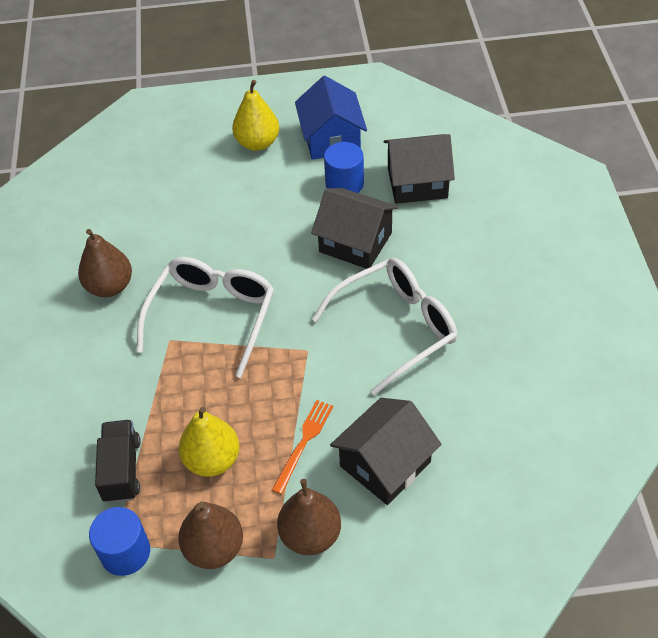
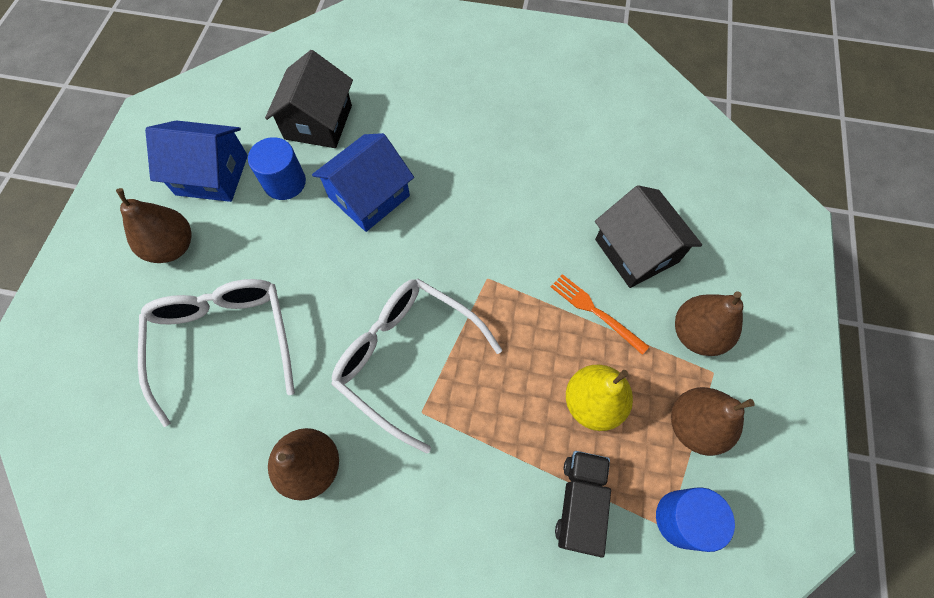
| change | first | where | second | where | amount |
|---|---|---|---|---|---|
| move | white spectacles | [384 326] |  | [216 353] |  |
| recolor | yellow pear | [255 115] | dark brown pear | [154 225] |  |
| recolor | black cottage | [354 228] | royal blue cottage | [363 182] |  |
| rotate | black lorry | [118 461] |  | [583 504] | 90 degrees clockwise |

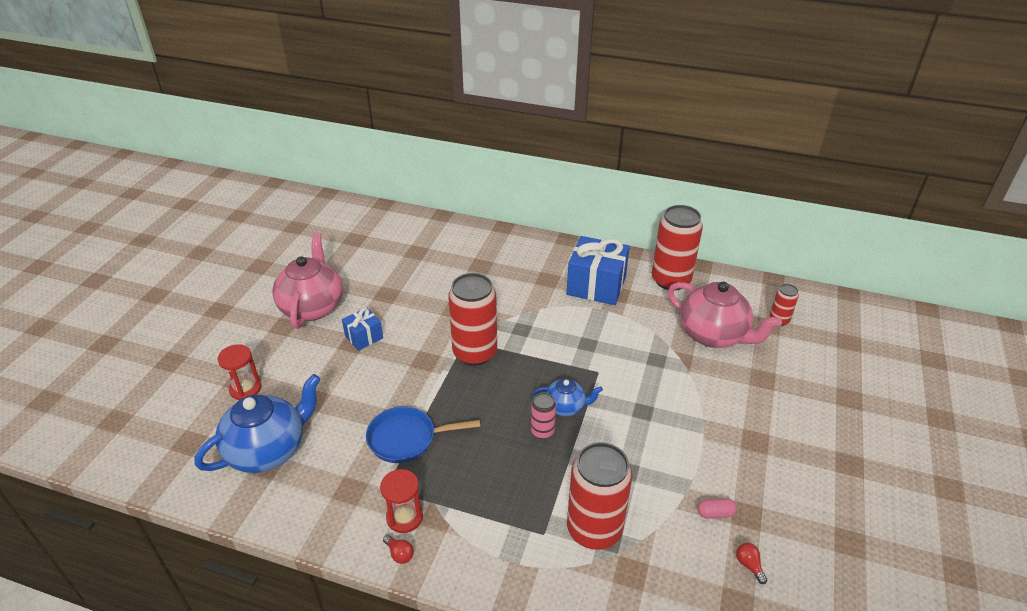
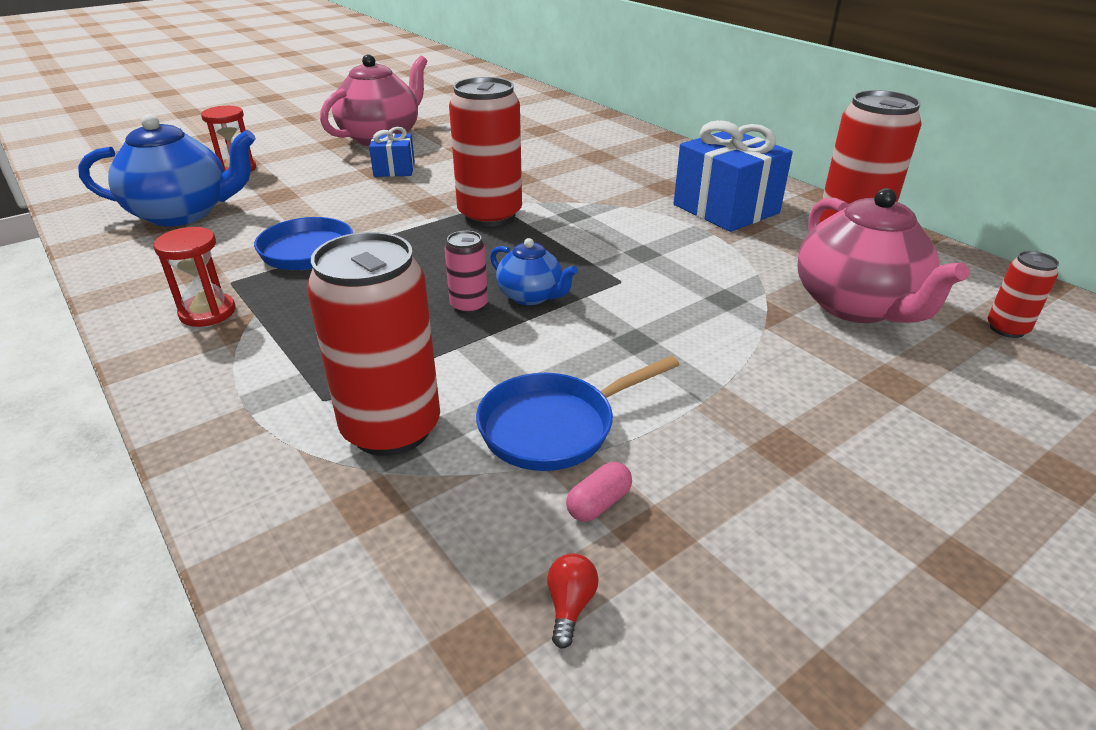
| change | first | where | second | where | amount |
|---|---|---|---|---|---|
| delete | red light bulb | [398 549] |  |  |  |
| insert |  |  | royal blue skillet | [578 413] |  |
| rotate | pink pill | [717 508] |  | [599 492] | 75 degrees counterclockwise |

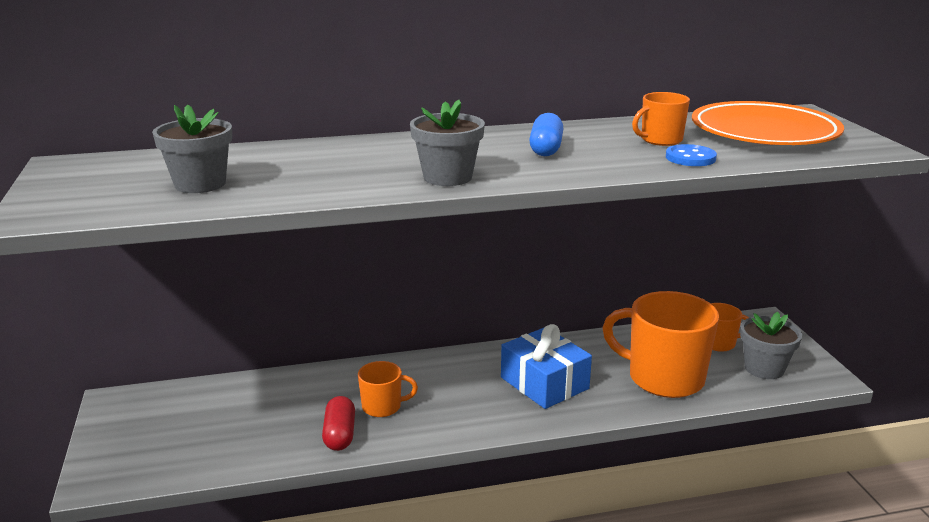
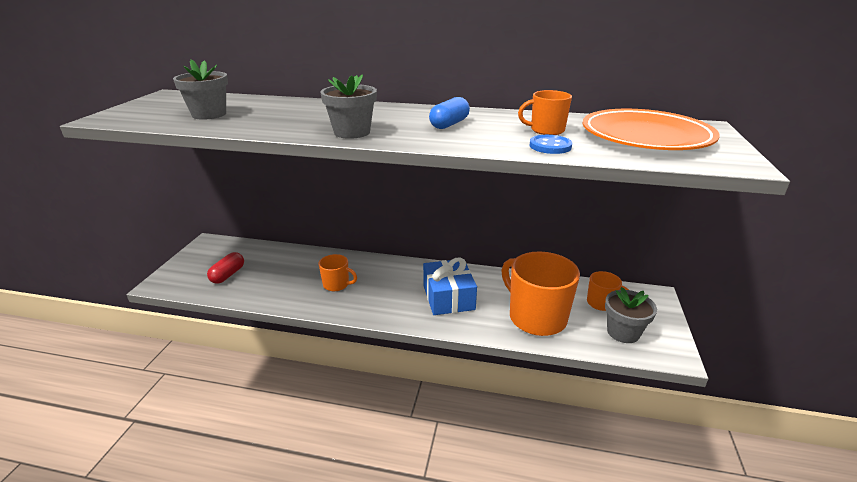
| change | first | where | second | where | amount |
|---|---|---|---|---|---|
| move | red pill | [338 423] |  | [225 268] |  |

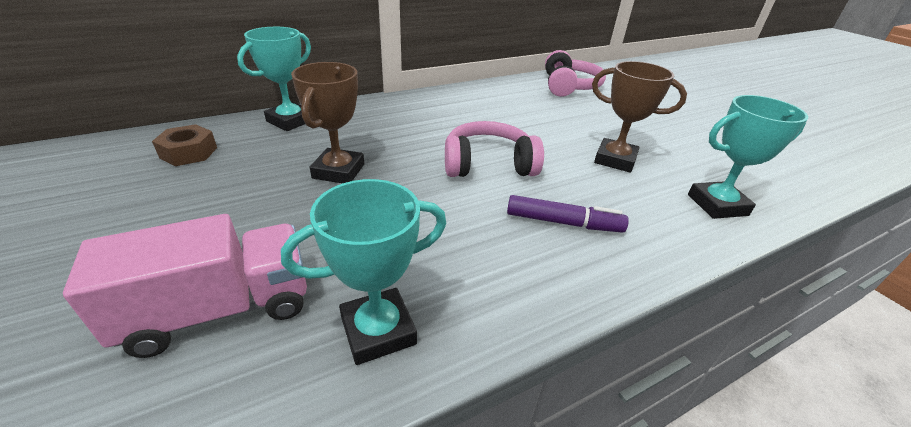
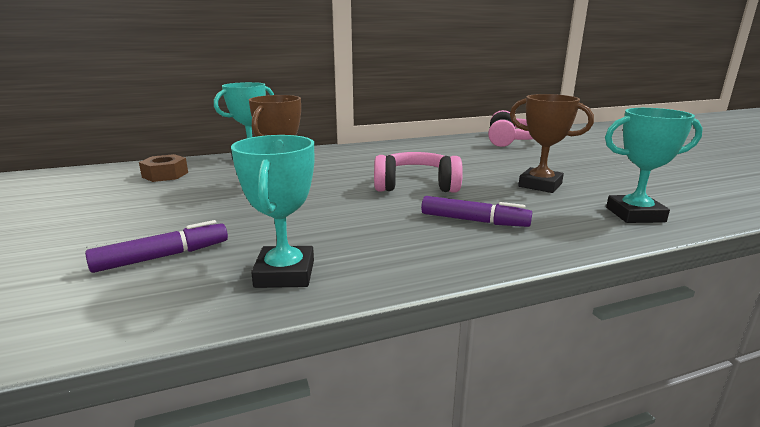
| change | first | where | second | where | amount |
|---|---|---|---|---|---|
| replace | pink lorry | [185 286] | purple felt pen | [156 246] |  |
| rotate | teal prize cup | [364 272] |  | [272 211] | 75 degrees counterclockwise |

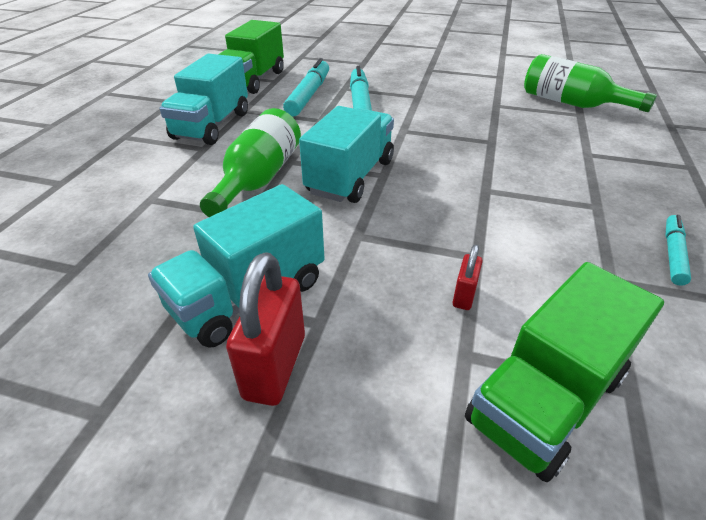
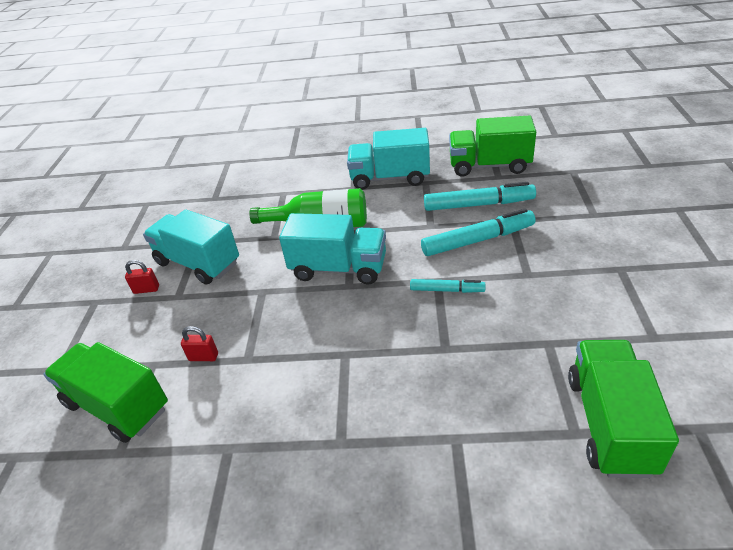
| change | first | where | second | where | amount |
|---|---|---|---|---|---|
| move | teal felt pen | [678 250] |  | [448 286] |  |
| replace | emerald drink bottle | [590 83] | emerald lorry | [623 409] |  |
| resize | red padlock | [265 329] |  | [142 277] | x0.52 |

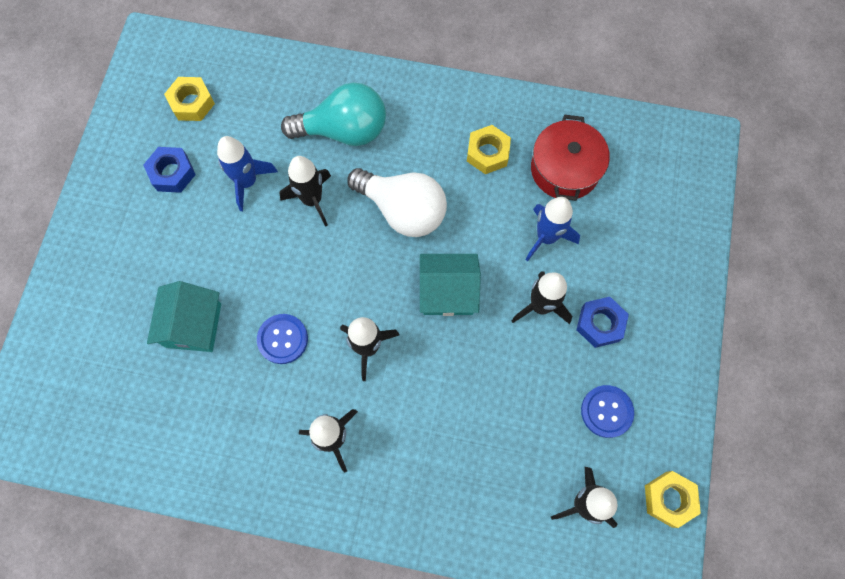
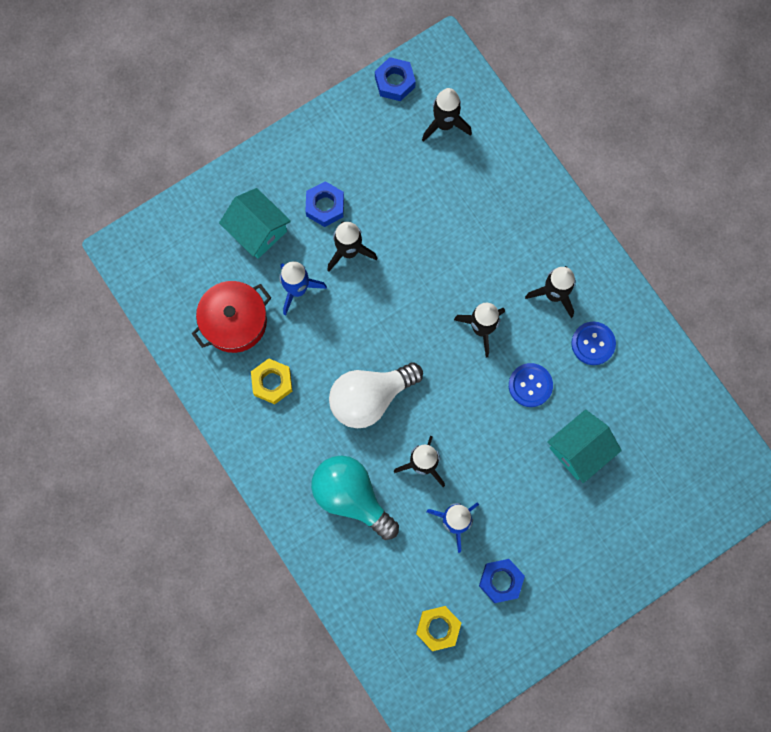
| change | first | where | second | where | amount |
|---|---|---|---|---|---|
| move | teal cottage | [450 285] |  | [255 223] |  |
| move | royal blue sewing button | [607 411] |  | [593 343] |  |
| recolor | yellow nut | [673 499] | royal blue nut | [395 79] |  |
| rotate | white light bulb | [397 202] |  | [376 395] | 105 degrees counterclockwise |

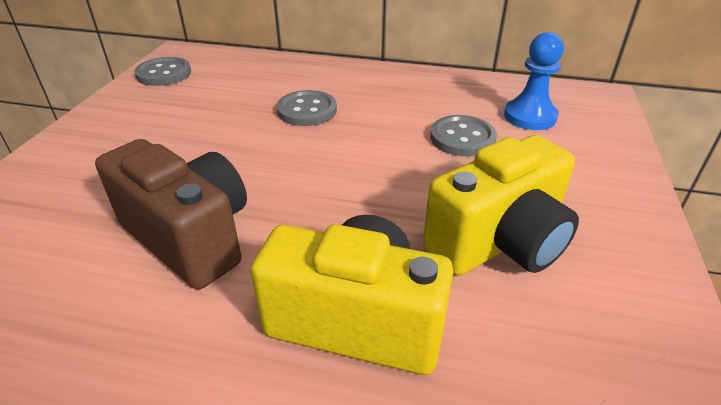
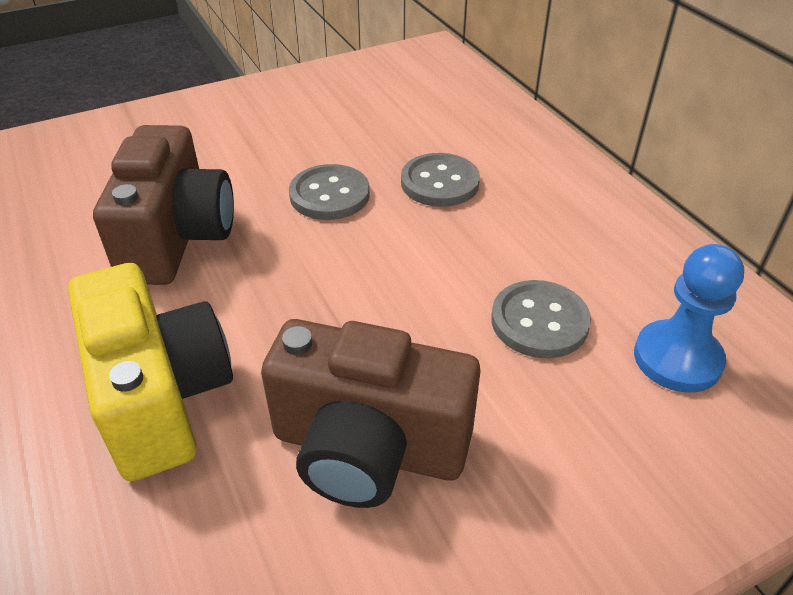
| change | first | where | second | where | amount |
|---|---|---|---|---|---|
| move | ash-grey sewing button | [162 71] |  | [329 192] |  |
| recolor | yellow compact camera | [501 205] | dark brown compact camera | [371 413] |  |

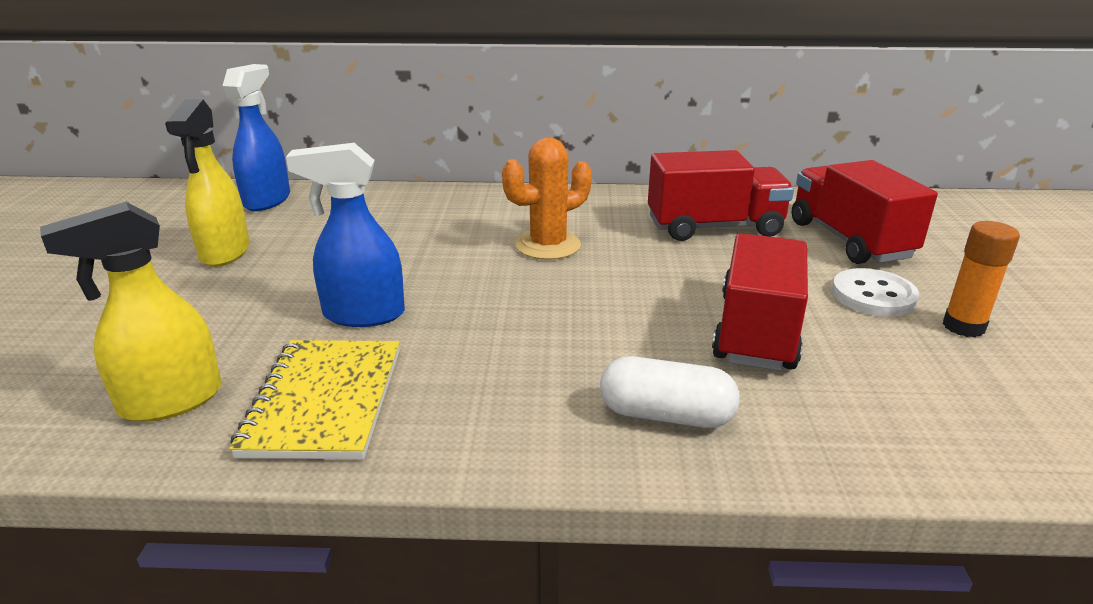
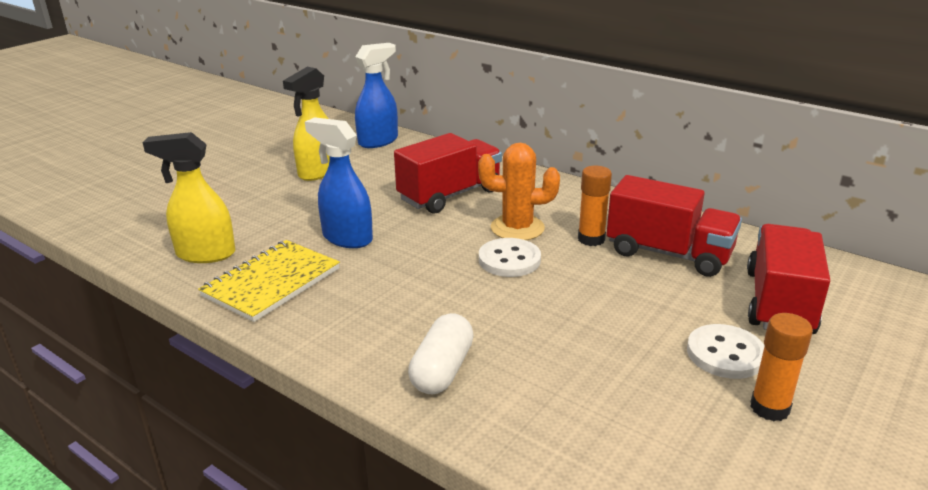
| change | first | where | second | where | amount |
|---|---|---|---|---|---|
| insert |  |  | white sewing button | [510 257] |  |
| insert |  |  | orange-coloured stick of glue | [595 206] |  |
| move | red lorry | [760 302] |  | [448 173] |  |
| rotate | white pill | [670 392] |  | [441 354] | 60 degrees clockwise |

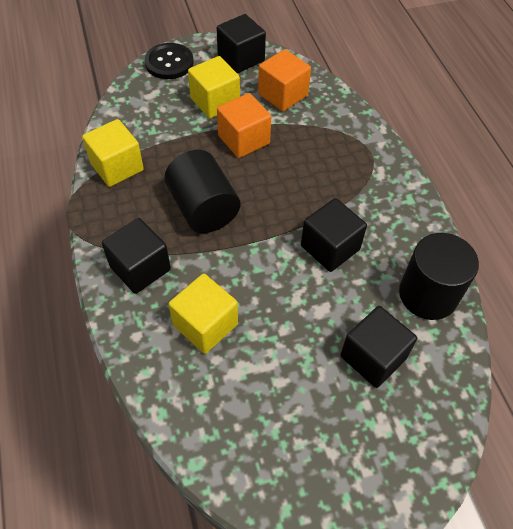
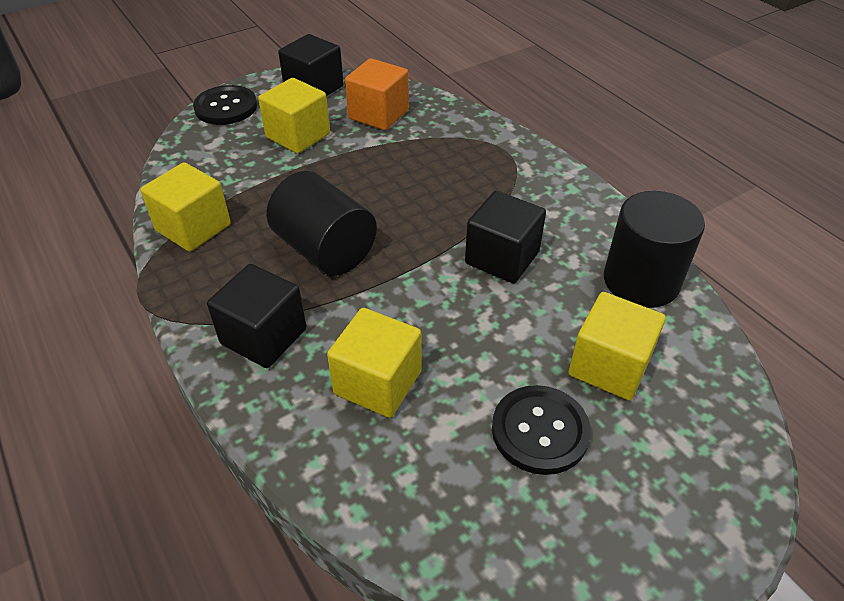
| change | first | where | second | where | amount |
|---|---|---|---|---|---|
| delete | orange-coloured solid cube | [244 125] |  |  |  |
| insert |  |  | black sewing button | [541 430] |  |
| recolor | black solid cube | [378 347] | yellow solid cube | [617 346] |  |

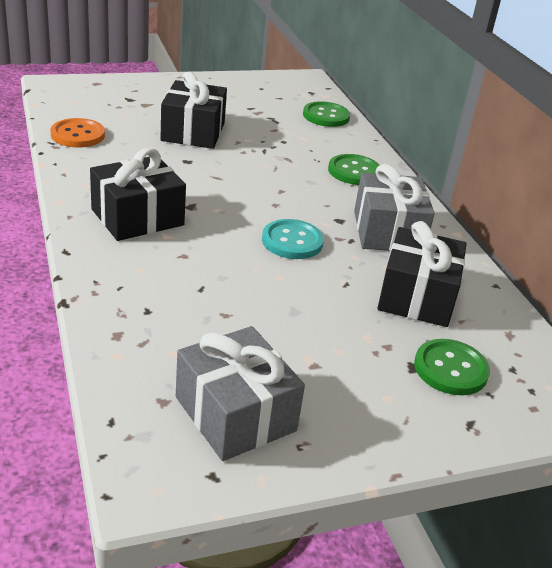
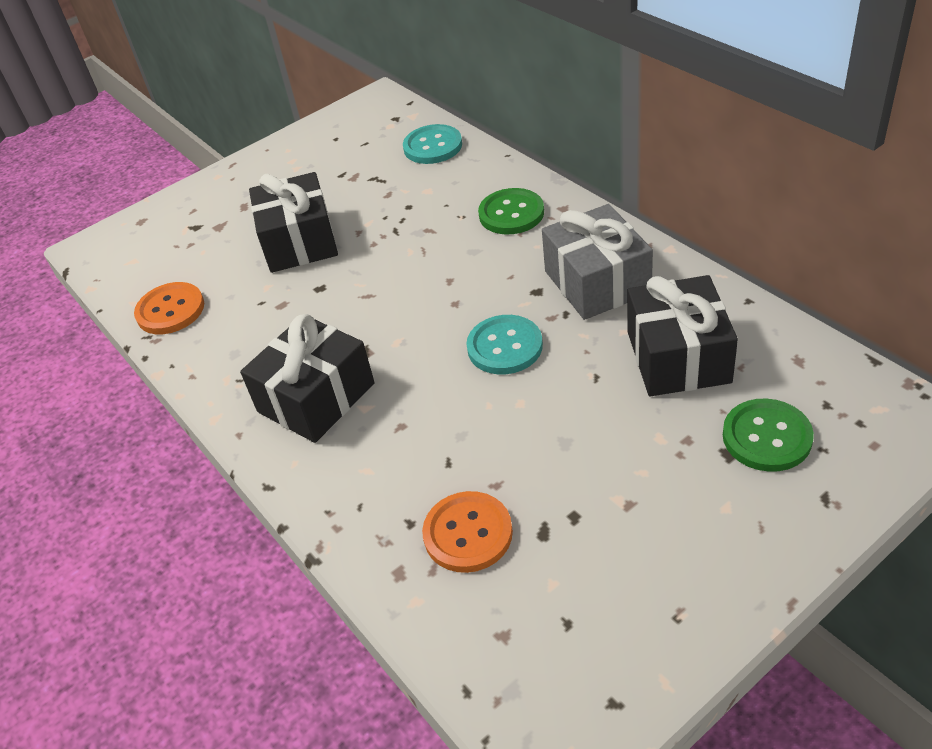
| change | first | where | second | where | amount |
|---|---|---|---|---|---|
| delete | ash-grey present | [240 393] |  |  |  |
| insert |  |  | orange-coloured sewing button | [467 532] |  |
| recolor | emerald sewing button | [326 114] | teal sewing button | [432 144] |  |

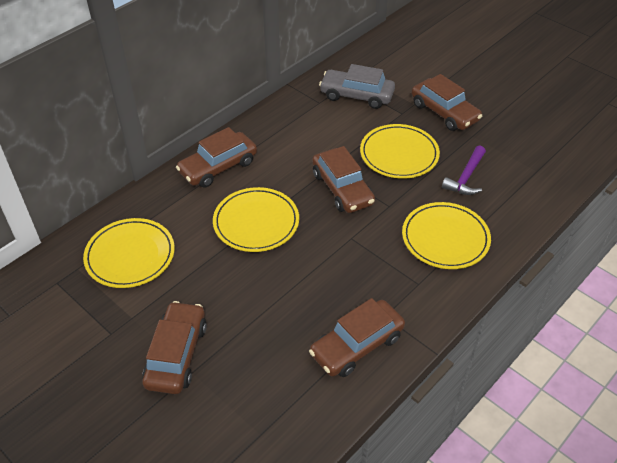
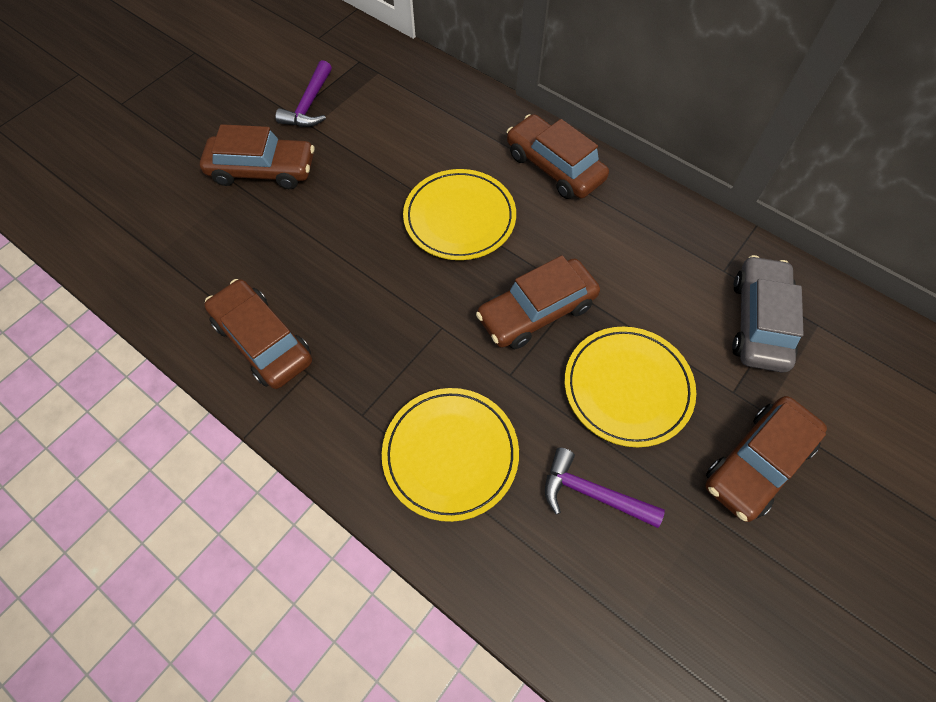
| change | first | where | second | where | amount |
|---|---|---|---|---|---|
| delete | yellow plate | [129 253] |  |  |  |
| insert |  |  | purple claw hammer | [303 93] |  |

